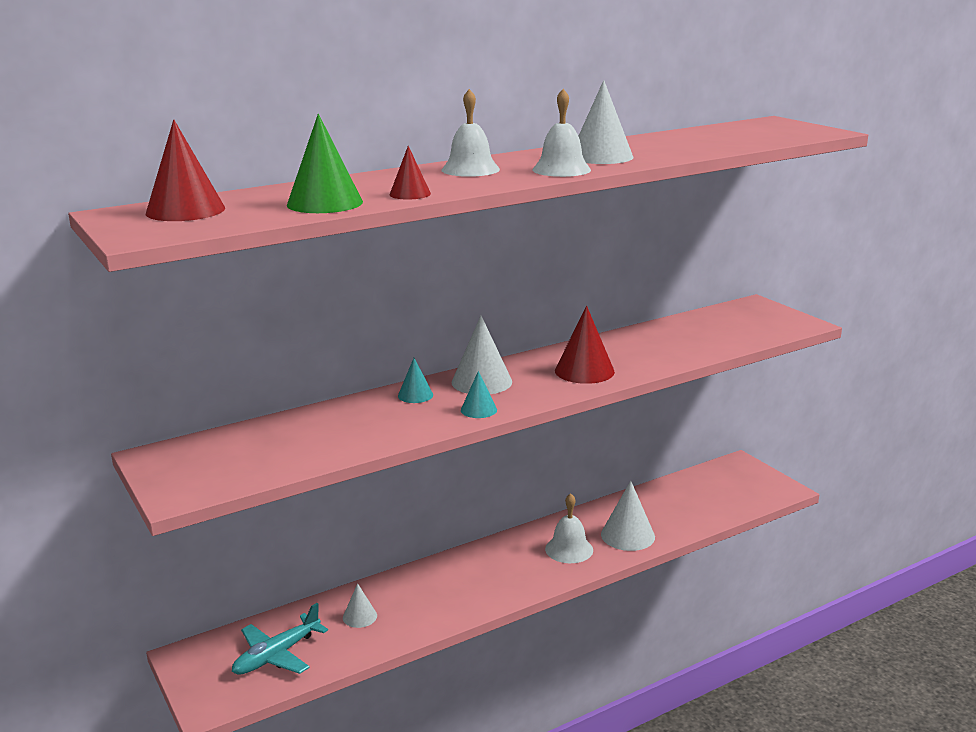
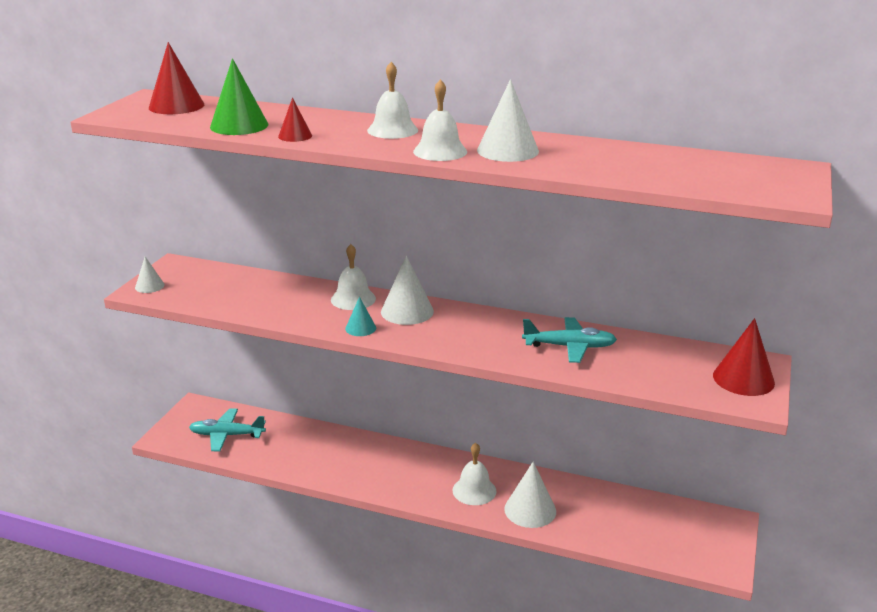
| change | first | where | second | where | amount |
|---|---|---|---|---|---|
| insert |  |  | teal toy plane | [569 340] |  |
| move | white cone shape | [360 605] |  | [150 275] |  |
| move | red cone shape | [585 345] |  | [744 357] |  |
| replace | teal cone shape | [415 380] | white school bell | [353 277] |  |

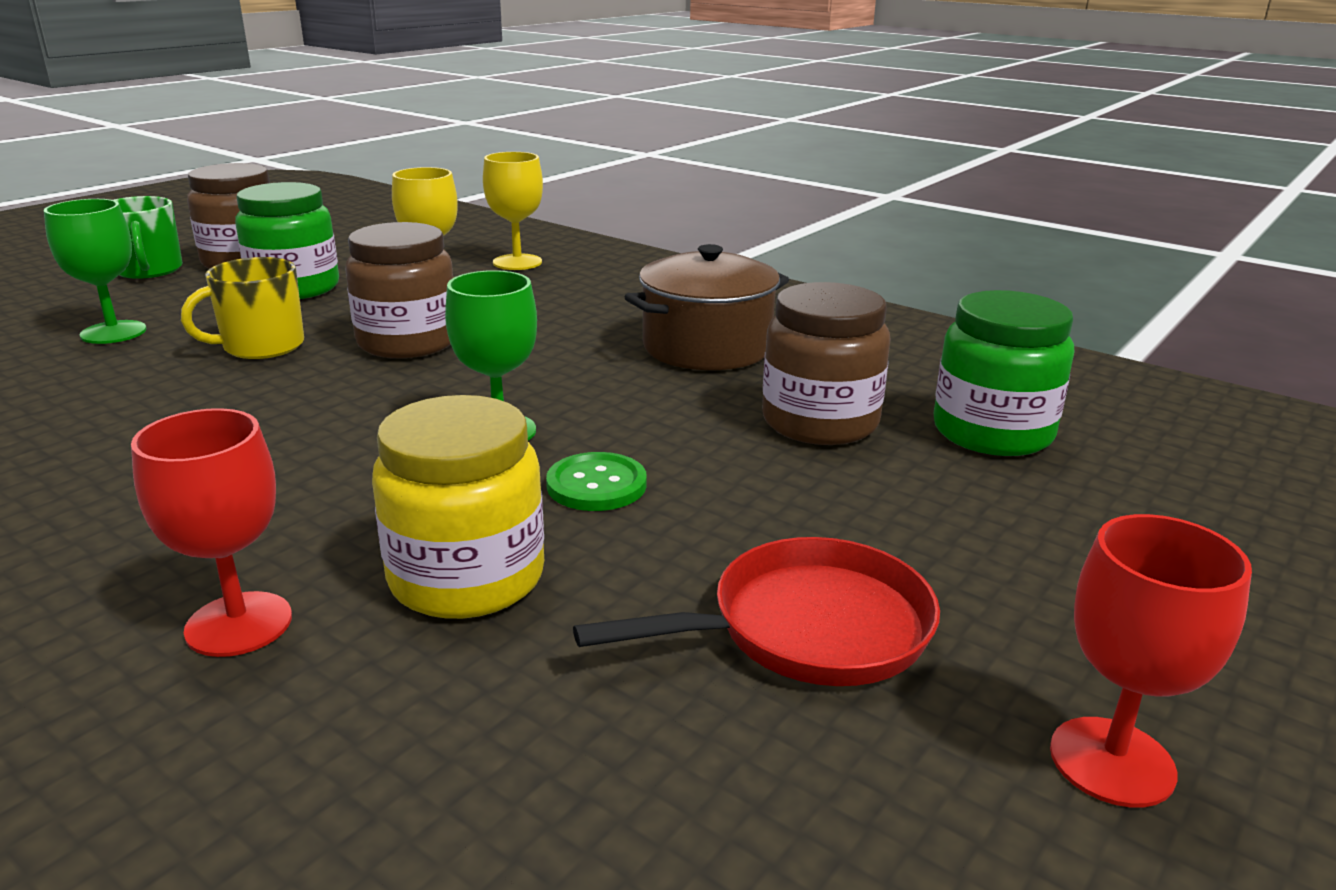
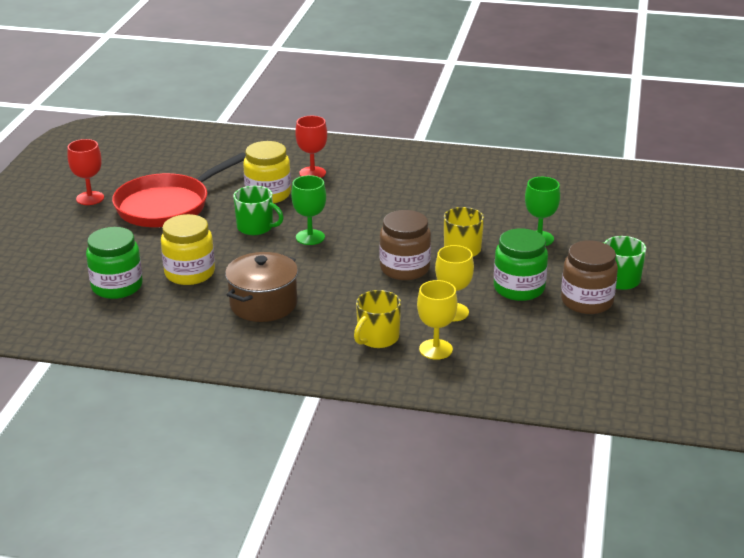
| change | first | where | second | where | amount |
|---|---|---|---|---|---|
| insert |  |  | yellow mug | [377 319] |  |
| replace | emerald sewing button | [596 481] | emerald mug | [258 210] |  |
| recolor | dark brown preserve jar | [826 363] | yellow preserve jar | [188 249] |  |
| resize | red skillet | [756 611] |  | [179 189] | x1.54 |

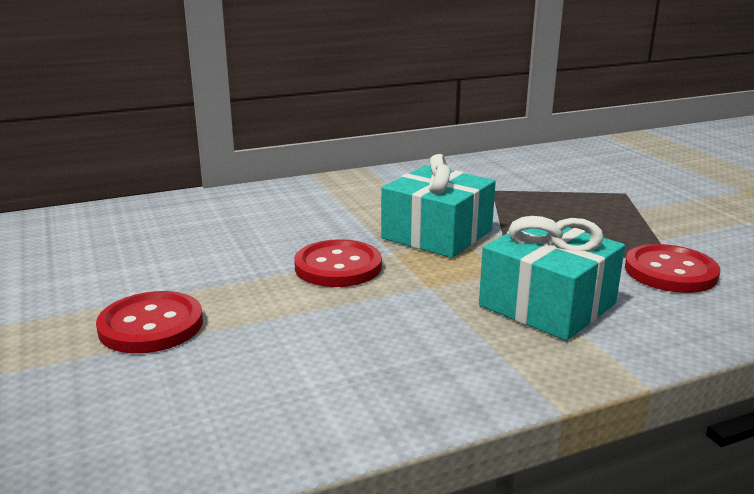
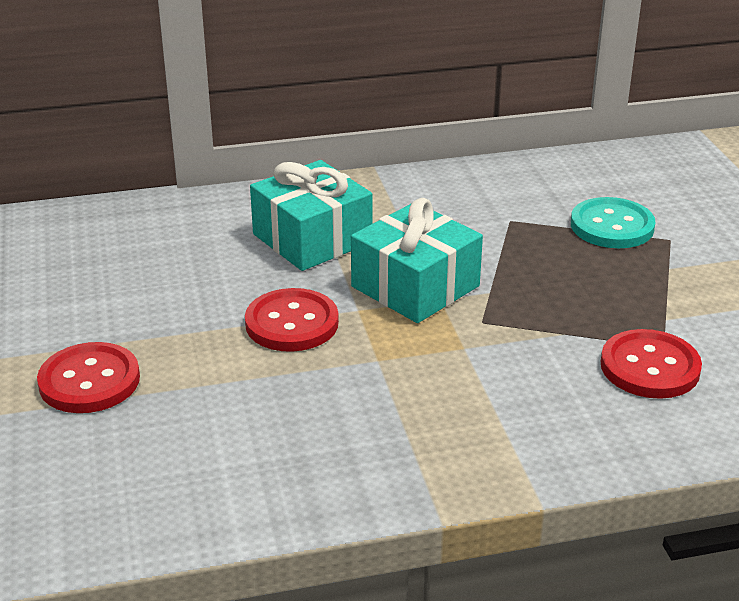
| change | first | where | second | where | amount |
|---|---|---|---|---|---|
| insert |  |  | teal sewing button | [613 222] |  |
| move | teal present | [552 278] |  | [311 215] |  |

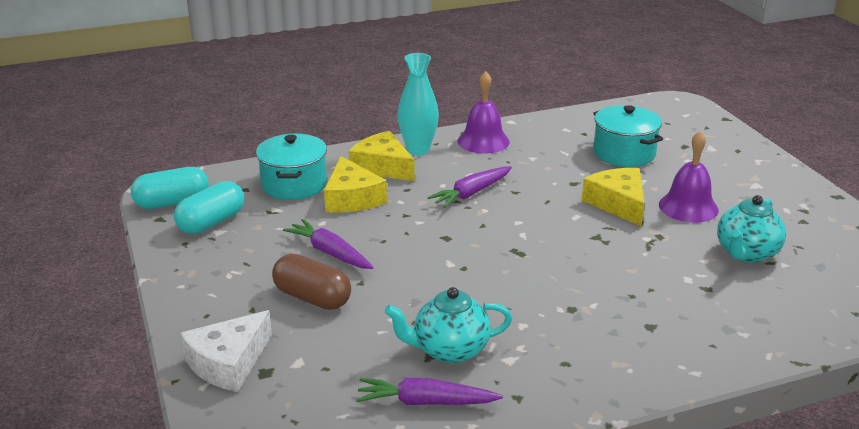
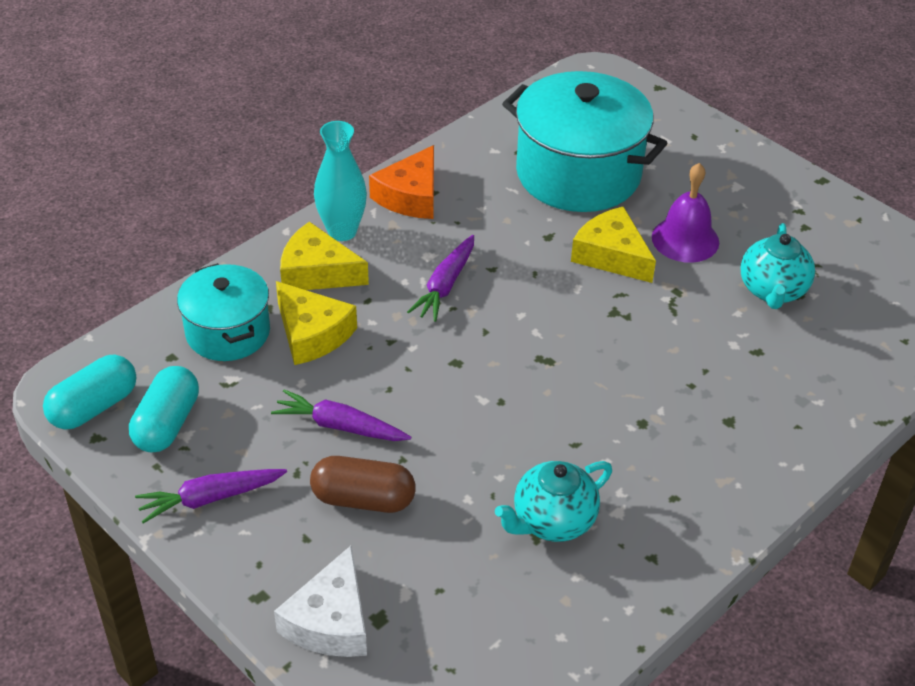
| change | first | where | second | where | amount |
|---|---|---|---|---|---|
| move | purple toy carrot | [429 391] |  | [211 496] |  |
| replace | purple school bell | [484 112] | orange-coloured cheese | [401 182] |  |
| resize | teal pot | [628 136] |  | [584 141] | x1.68 |

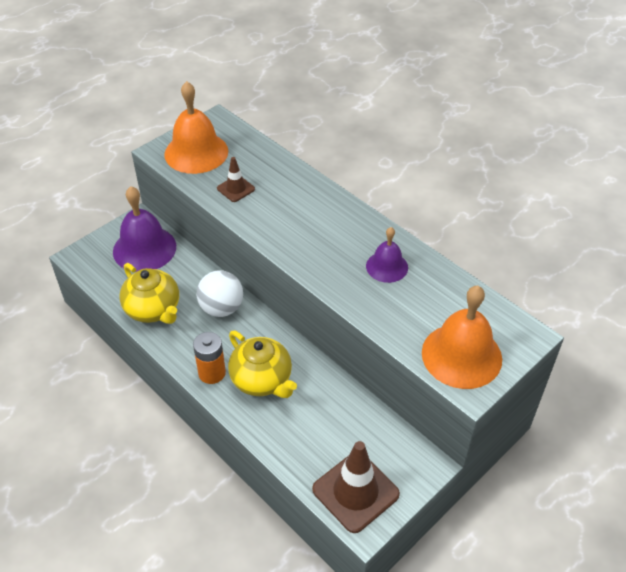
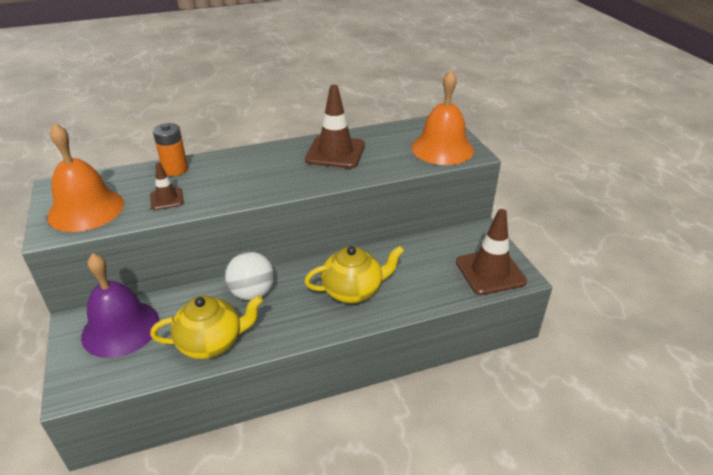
| change | first | where | second | where | amount |
|---|---|---|---|---|---|
| move | orange-coloured battery | [209 358] |  | [170 149] |  |
| replace | purple school bell | [387 255] | dark brown road cone | [335 126] |  |

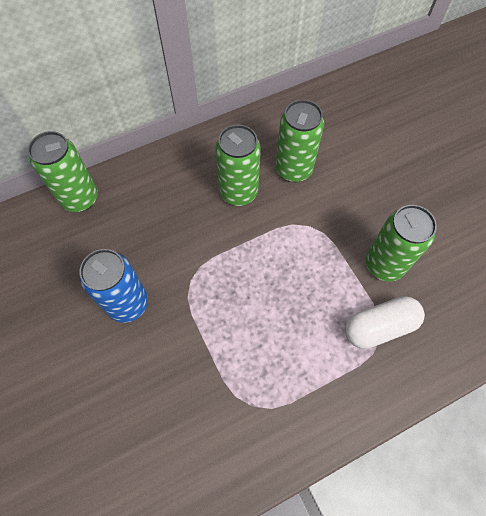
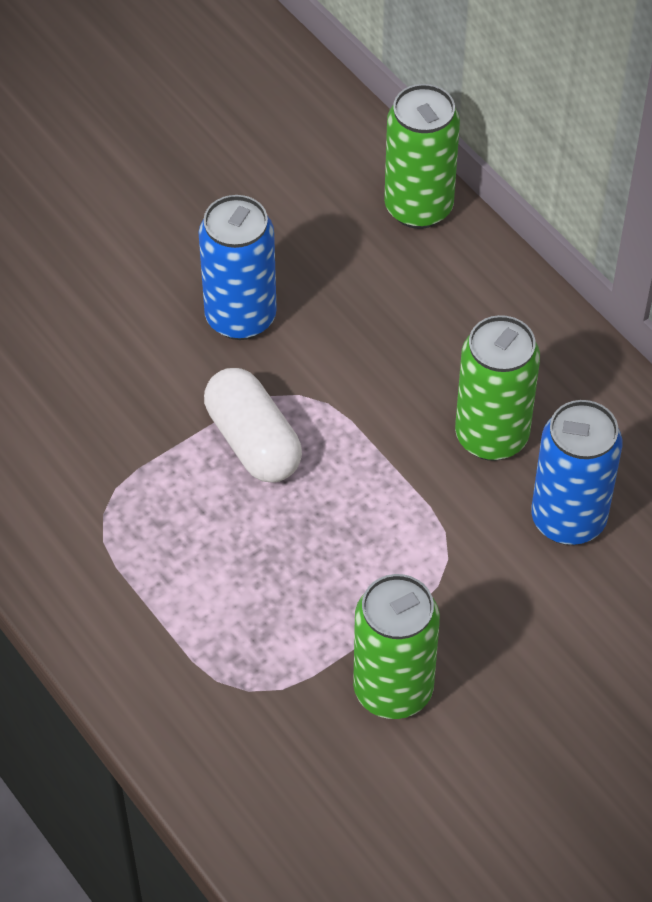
| change | first | where | second | where | amount |
|---|---|---|---|---|---|
| move | white pill | [385 322] |  | [253 425] |  |
| recolor | emerald soda can | [300 141] | royal blue soda can | [576 472] |  |

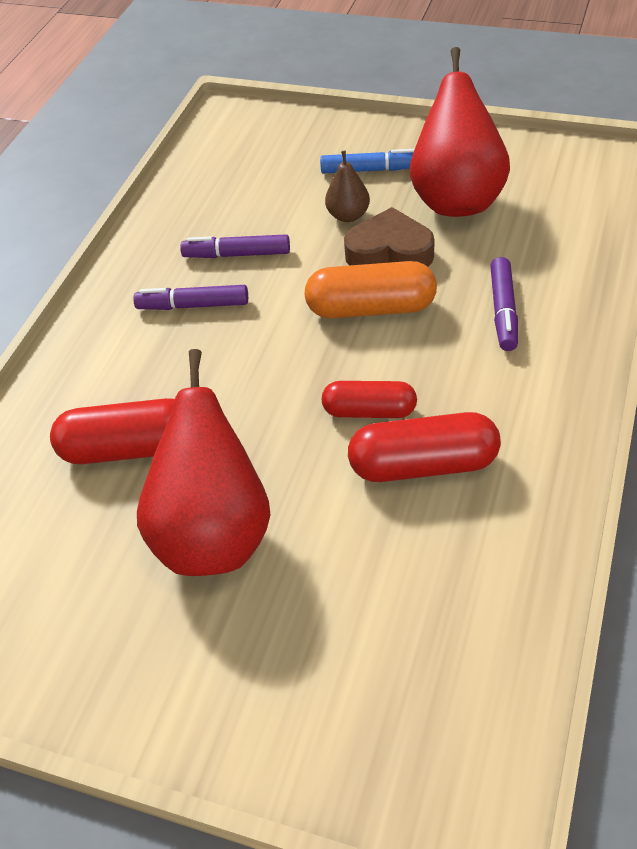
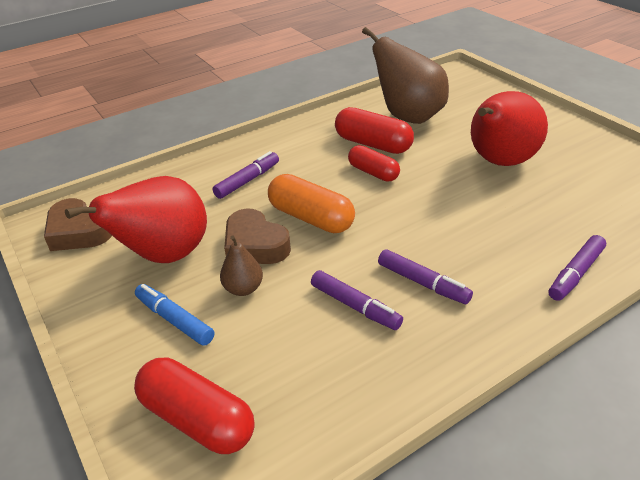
| change | first | where | second | where | amount |
|---|---|---|---|---|---|
| insert |  |  | dark brown love heart | [78 224] |  |
| insert |  |  | dark brown pear | [405 75] |  |
| insert |  |  | purple felt pen | [577 268] |  |
| move | red pill | [112 431] |  | [194 406] |  |

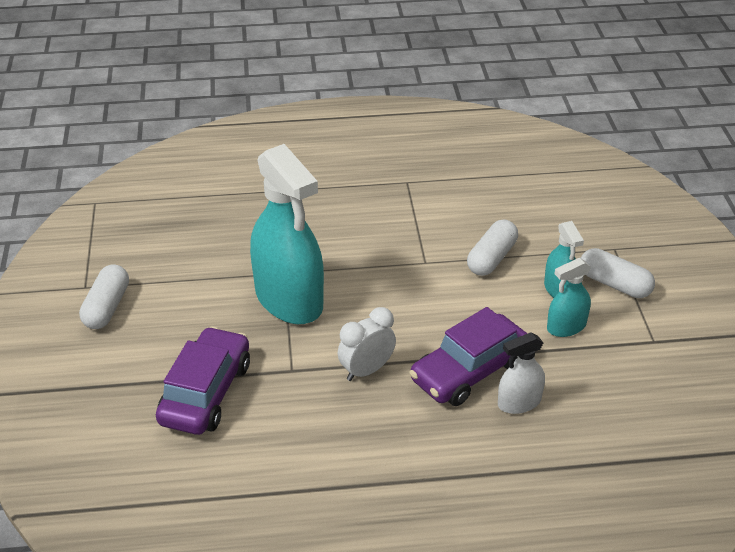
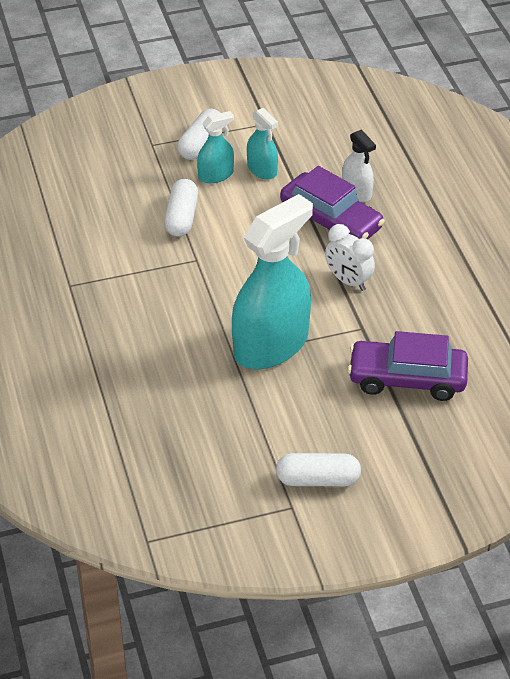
| change | first | where | second | where | amount |
|---|---|---|---|---|---|
| rotate | white pill | [492 247] |  | [181 208] | 75 degrees clockwise |

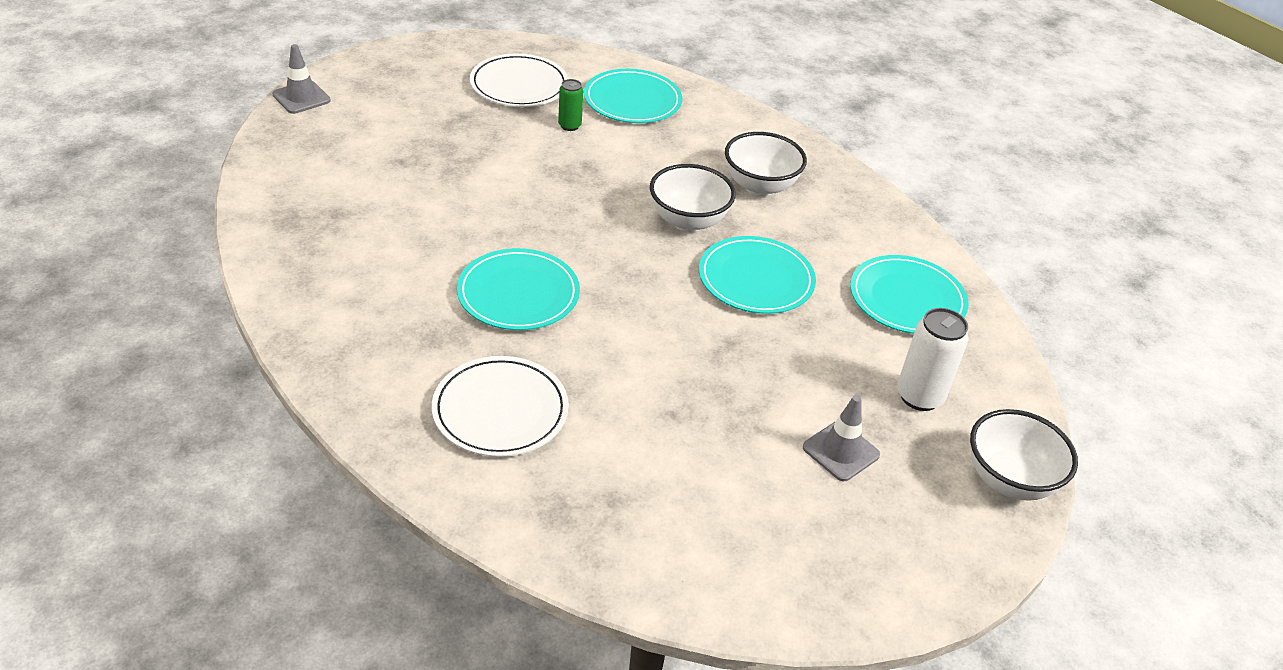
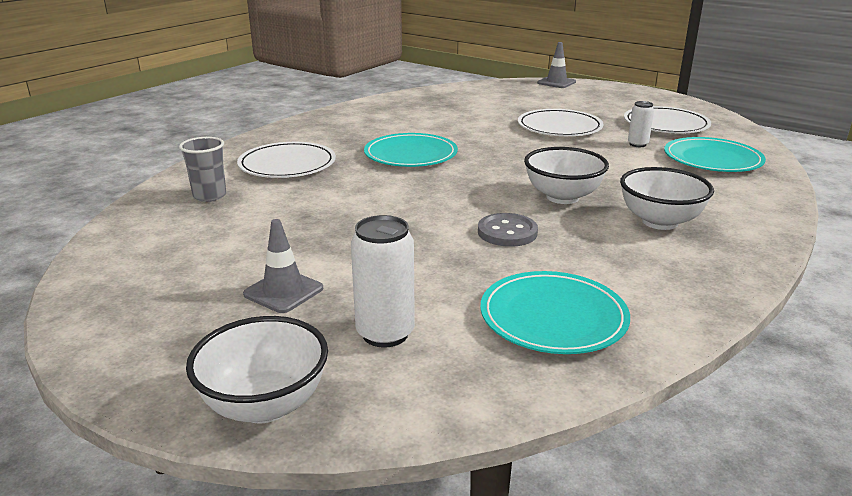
| change | first | where | second | where | amount |
|---|---|---|---|---|---|
| insert |  |  | ash-grey cup | [202 169] |  |
| insert |  |  | white plate | [561 122] |  |
| replace | teal plate | [757 275] | ash-grey sewing button | [508 230] |  |
| recolor | emerald soda can | [570 105] | white soda can | [641 124] |  |

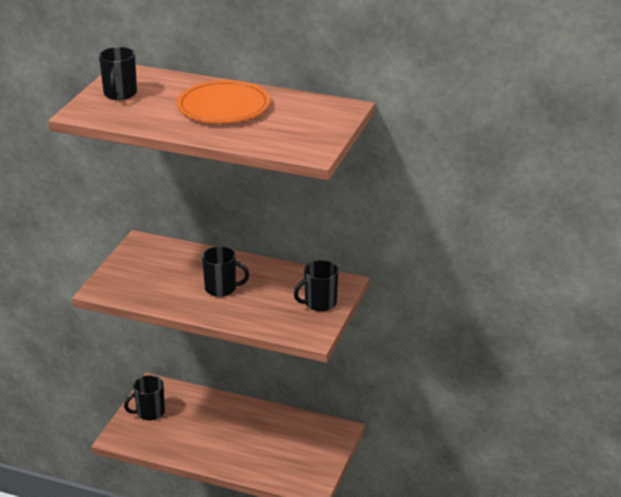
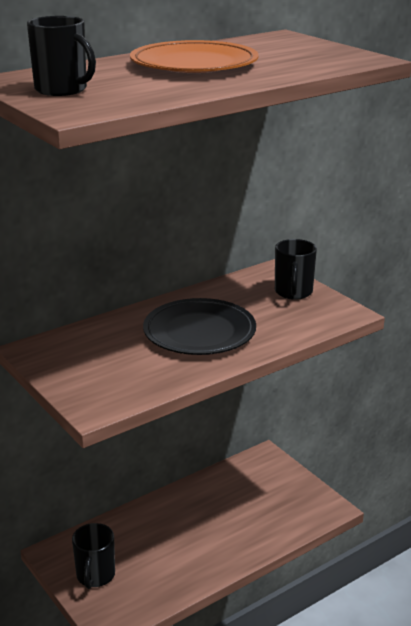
| change | first | where | second | where | amount |
|---|---|---|---|---|---|
| replace | black mug | [225 272] | black plate | [199 326] |  |

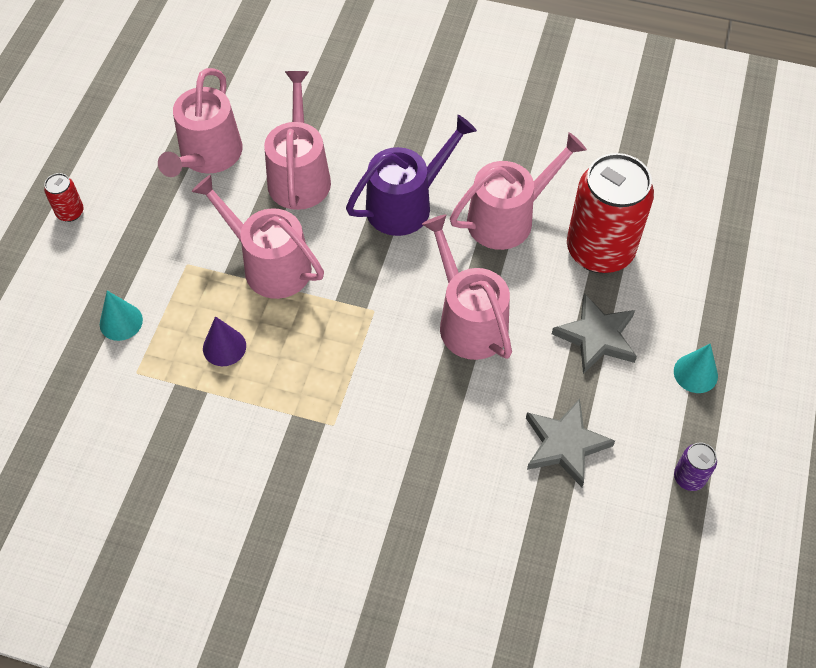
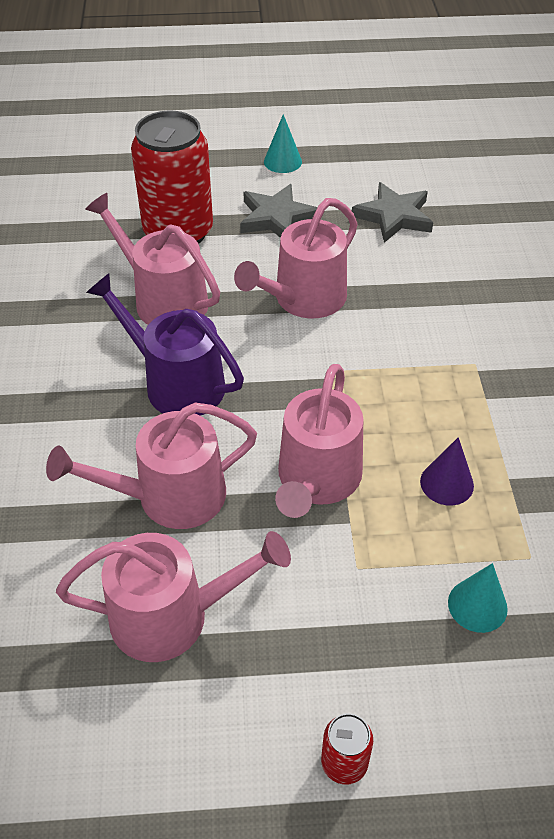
| change | first | where | second | where | amount |
|---|---|---|---|---|---|
| delete | purple soda can | [695 467] |  |  |  |

